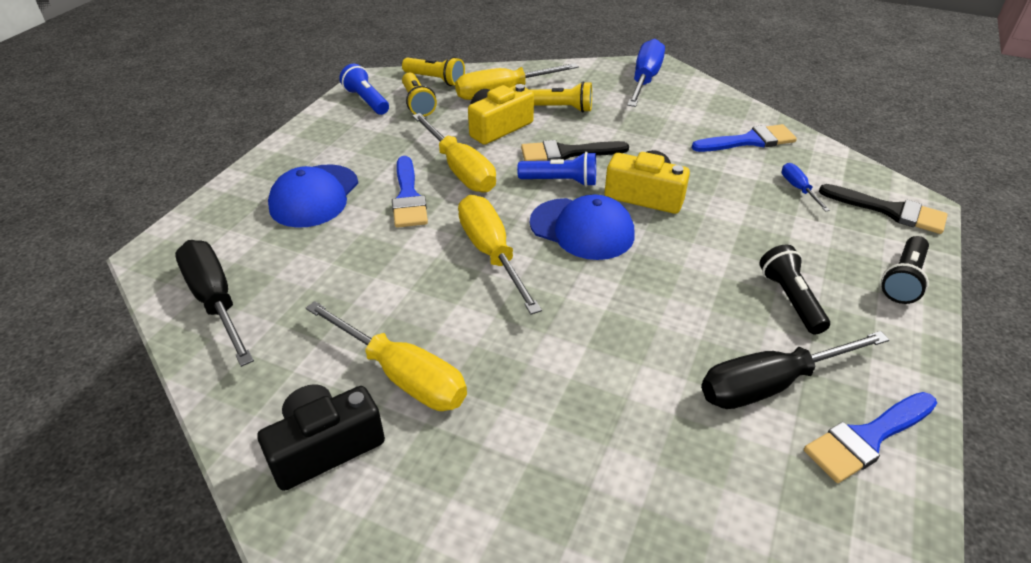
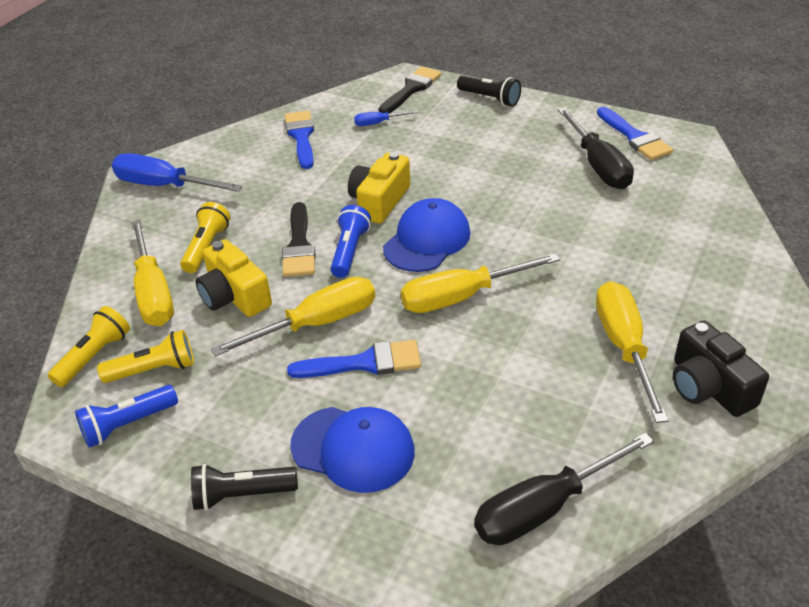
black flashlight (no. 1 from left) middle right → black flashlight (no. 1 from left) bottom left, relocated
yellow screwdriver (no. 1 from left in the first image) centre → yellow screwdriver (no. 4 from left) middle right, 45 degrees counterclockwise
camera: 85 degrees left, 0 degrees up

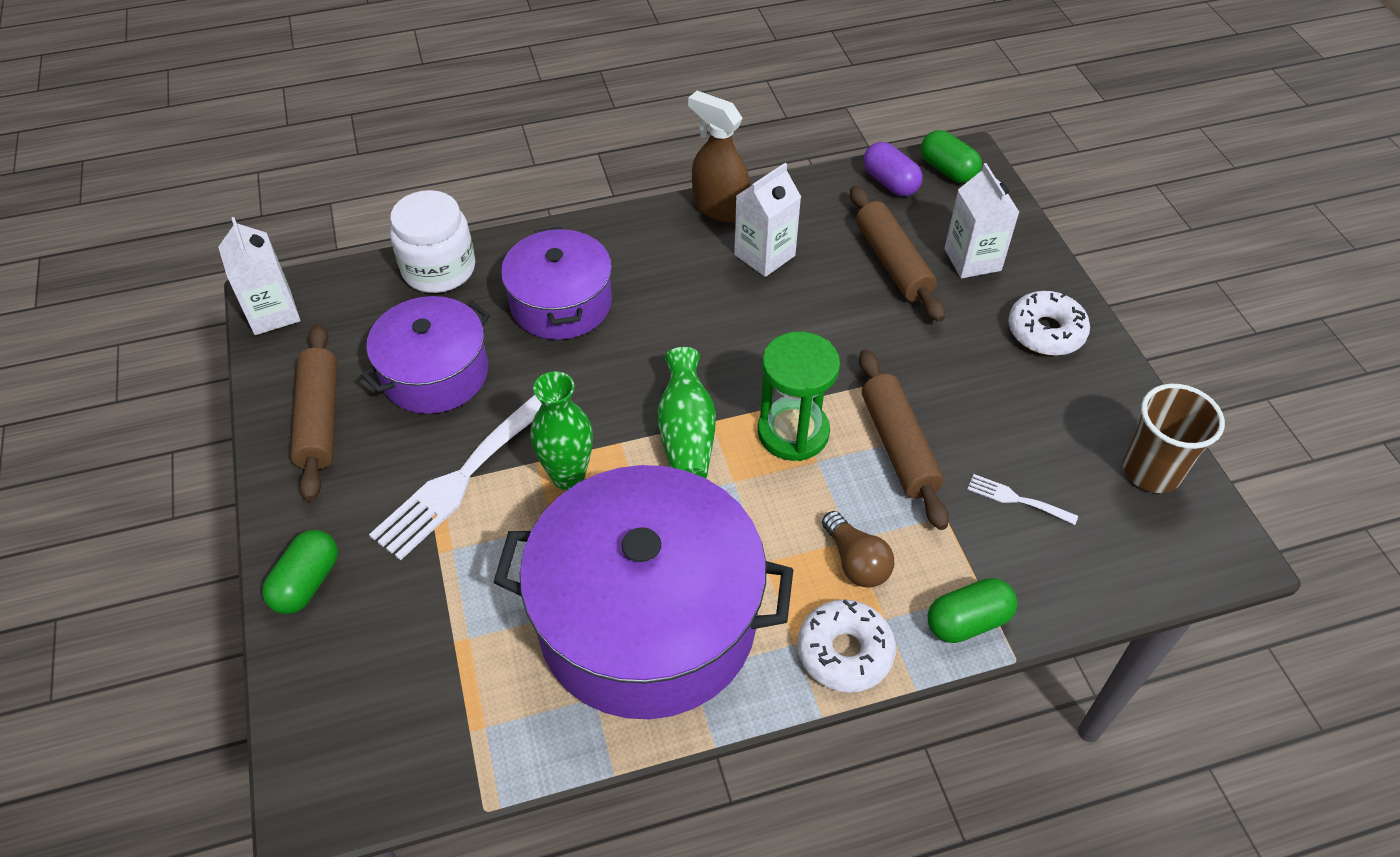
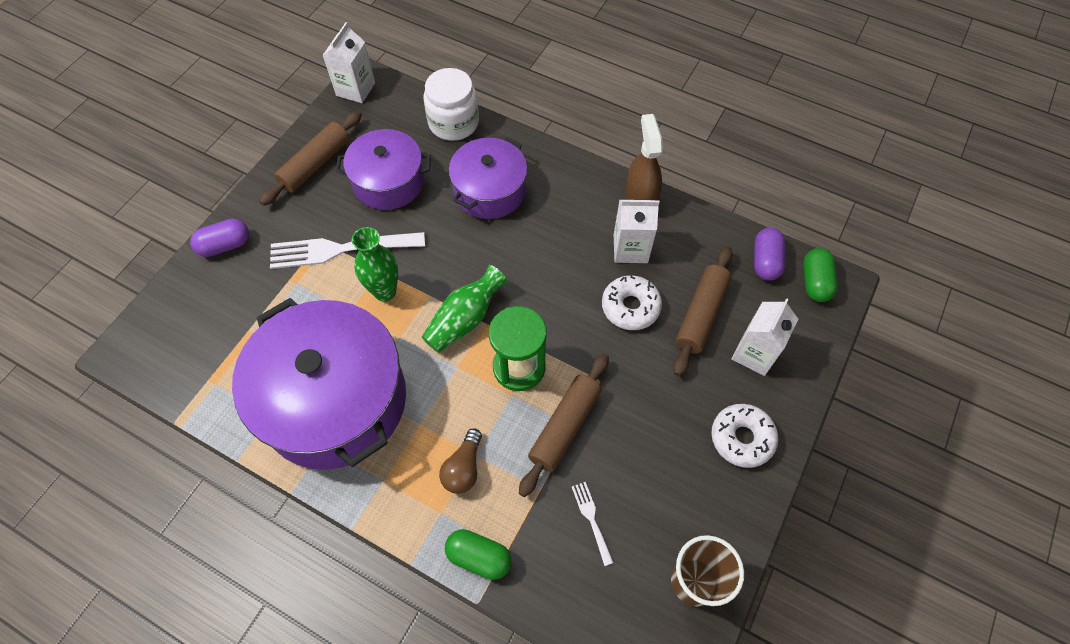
green capsule (no. 1 from left) bottom left → purple capsule (no. 1 from left) middle left
white donut (no. 1 from left) bottom centre → white donut (no. 1 from left) centre, relocated
camera: 45 degrees right, 10 degrees up

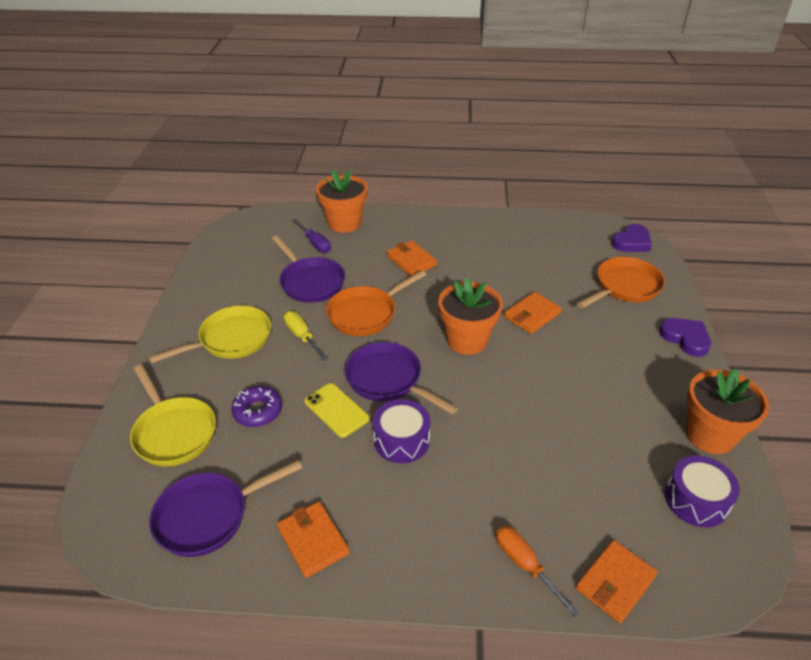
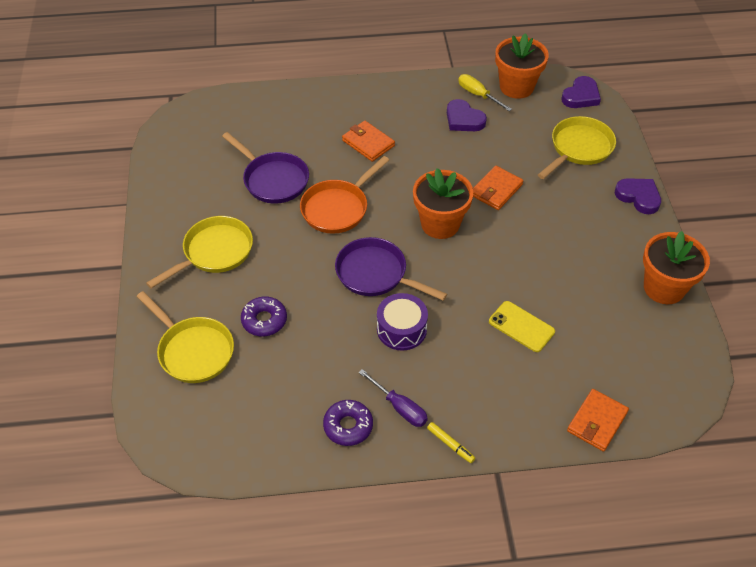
orange flower pot (no. 1 from left in the first image) top centre → orange flower pot (no. 2 from left) top right, relocated
purple screwdriver centre → purple screwdriver bottom centre, relocated
orange pan (no. 2 from left) middle right → yellow pan (no. 3 from left) top right
yellow screwdriver centre → yellow screwdriver top centre, relocated
yellow phone centre → yellow phone middle right, relocated
purple drum (no. 2 from left) bottom right → -
purple pan (no. 1 from left) bottom left → -
orange wallet (no. 1 from left) bottom centre → purple donut (no. 2 from left) bottom centre
orange screwdriver bottom centre → -
- → purple heart (no. 1 from left) top centre
- → yellow marker bottom centre
camera: 10 degrees left, 10 degrees up

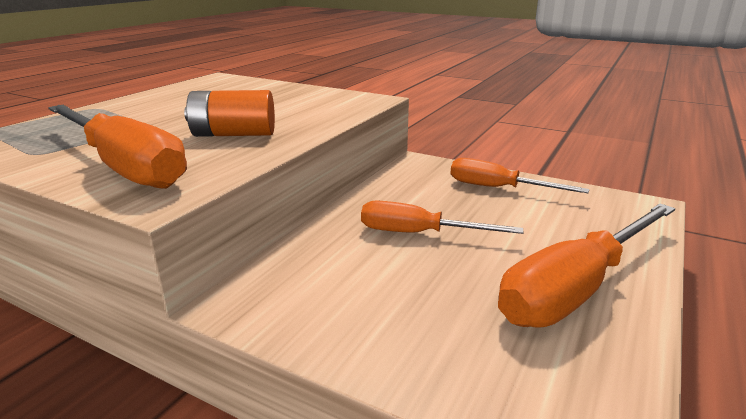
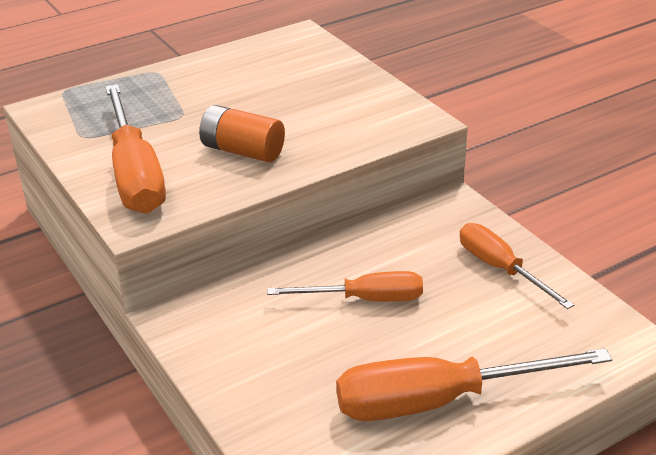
orange screwdriver (no. 2 from left) centre, 135 degrees clockwise
camera: 30 degrees right, 10 degrees up

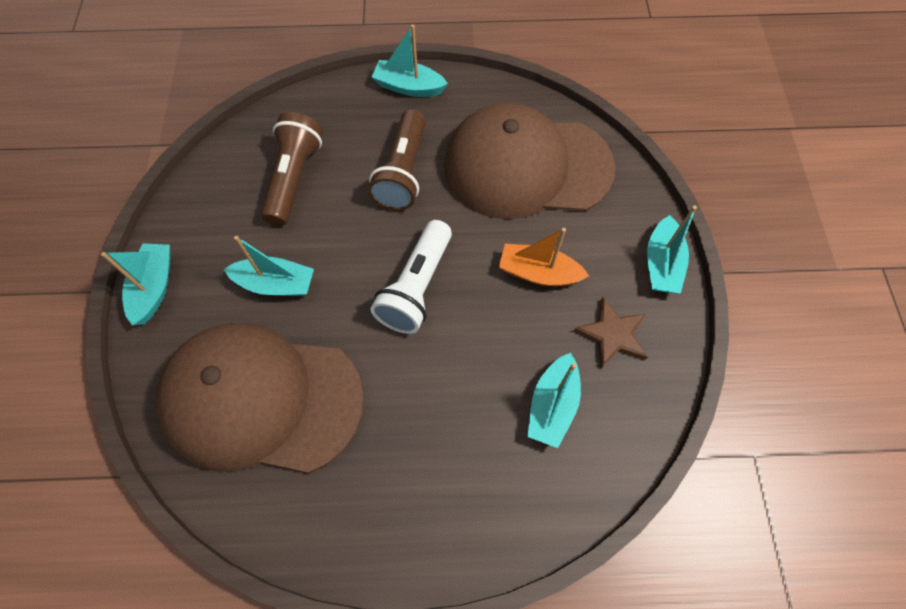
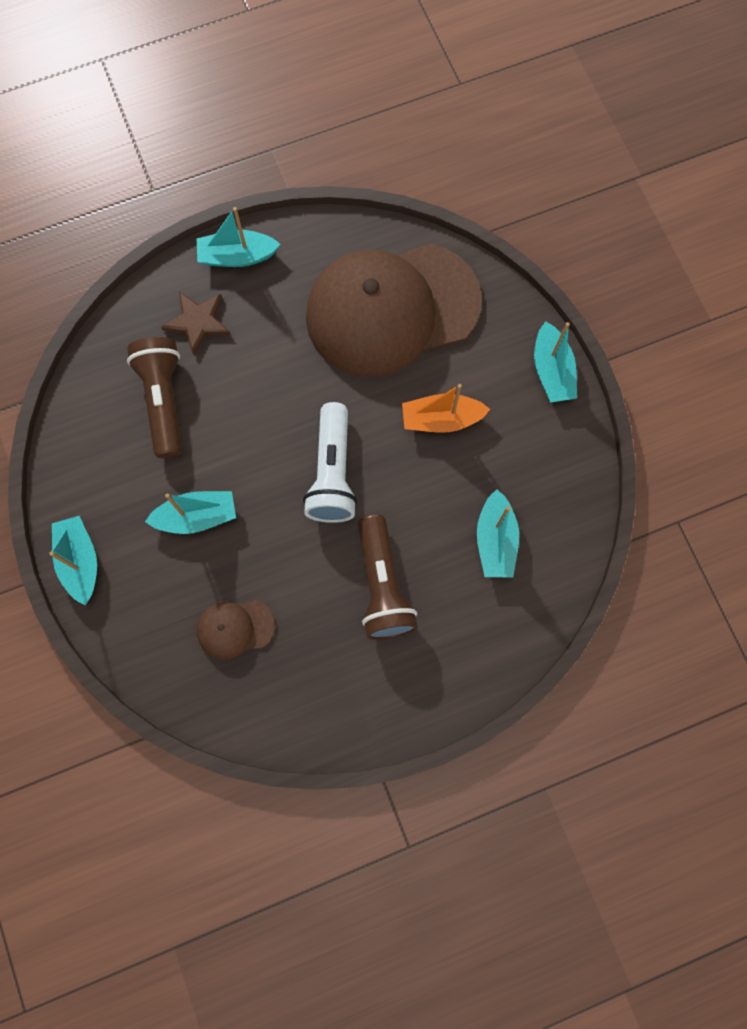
brown flashlight (no. 2 from left) top centre → brown flashlight (no. 2 from left) centre, relocated
brown star middle right → brown star top left, relocated
brown cap (no. 1 from left) middle left, x0.40
camera: 20 degrees left, 10 degrees up

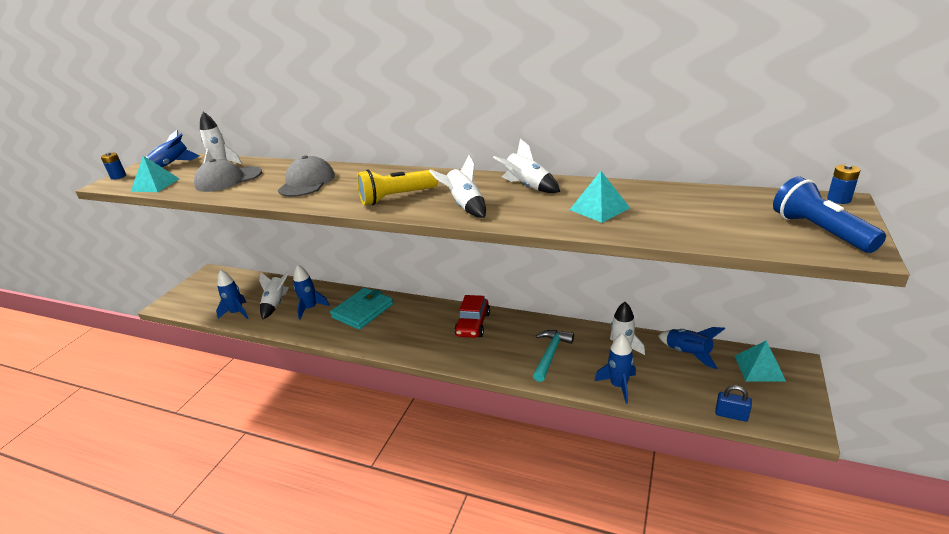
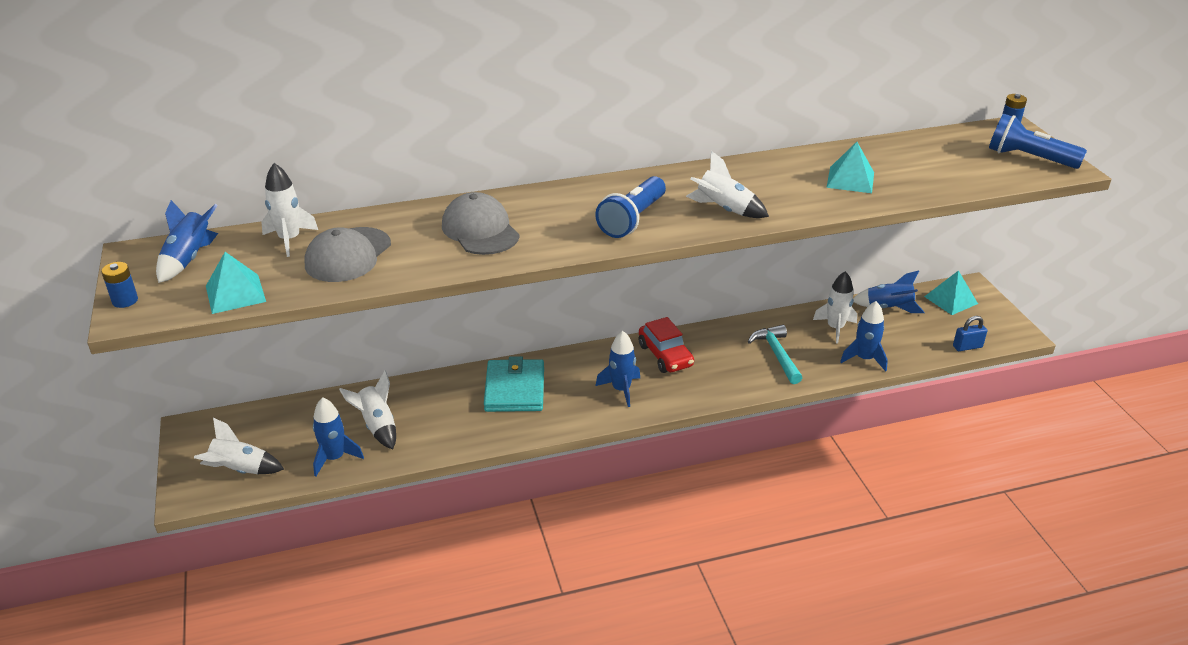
white rocket (no. 4 from left in the first image) top centre → white rocket (no. 1 from left) bottom left, relocated
yellow flashlight centre → blue flashlight (no. 1 from left) top centre
blue rocket (no. 3 from left) middle left → blue rocket (no. 3 from left) centre, relocated
camera: 40 degrees left, 5 degrees up

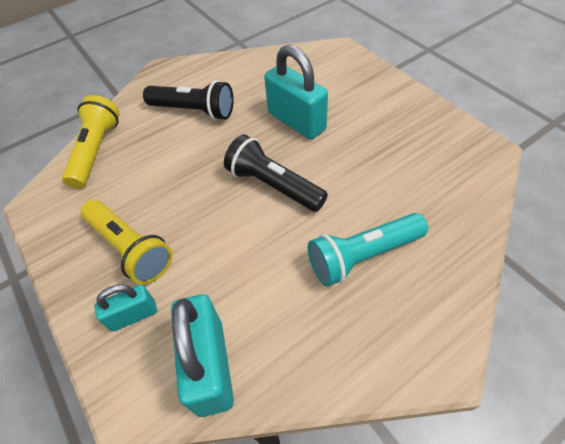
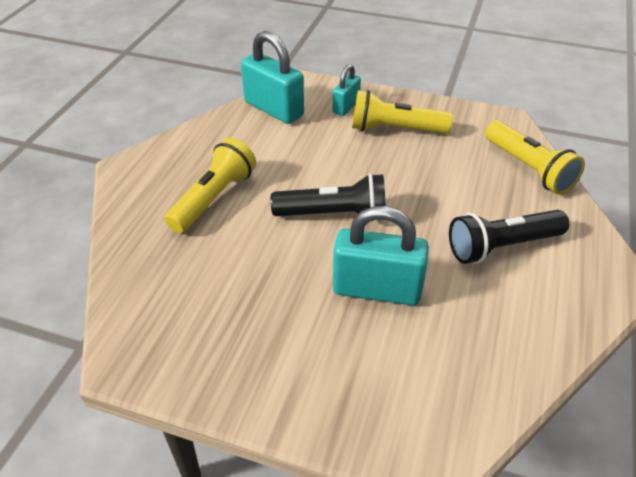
turquoise flashlight centre → yellow flashlight (no. 1 from left) middle left
camera: 140 degrees right, 10 degrees down

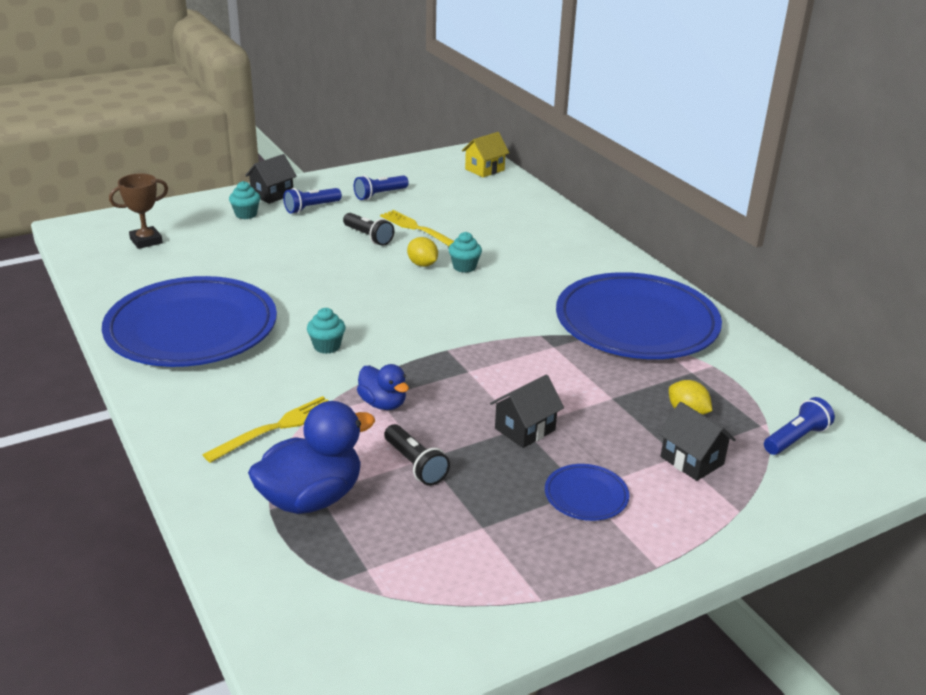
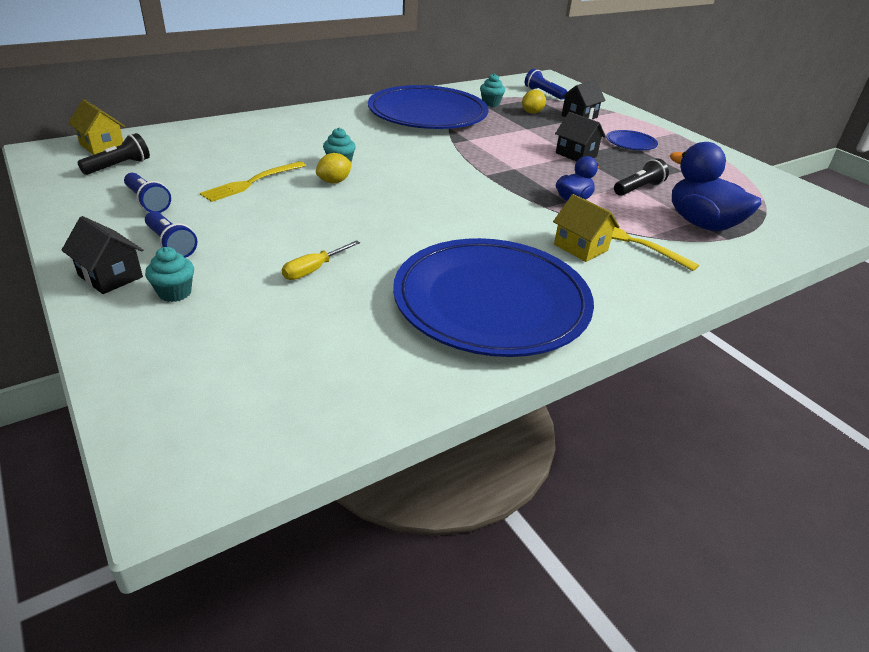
brown trophy top left → -
black flashlight (no. 1 from left) top centre → black flashlight (no. 1 from left) top left, relocated
turquoise cupcake (no. 2 from left in the first image) centre → turquoise cupcake (no. 3 from left) top centre, relocated
- → yellow house (no. 2 from left) middle right
- → yellow screwdriver centre
camera: 95 degrees left, 5 degrees up

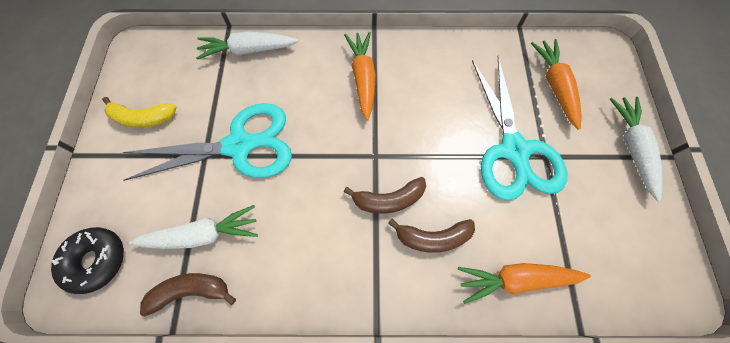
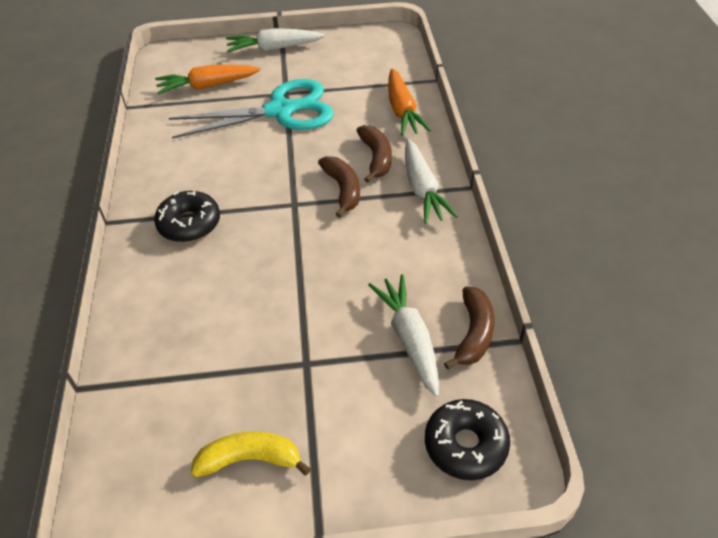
white carrot (no. 2 from left in the first image) top centre → white carrot (no. 3 from left) centre, relocated
orange carrot (no. 1 from left) top centre → black donut (no. 1 from left) middle left
yellow banana top left → yellow banana bottom centre, 90 degrees counterclockwise
turquoise scissors (no. 1 from left) middle left → -
brown banana (no. 1 from left in the first image) bottom left → brown banana (no. 3 from left) centre, 150 degrees counterclockwise
camera: 95 degrees left, 20 degrees down

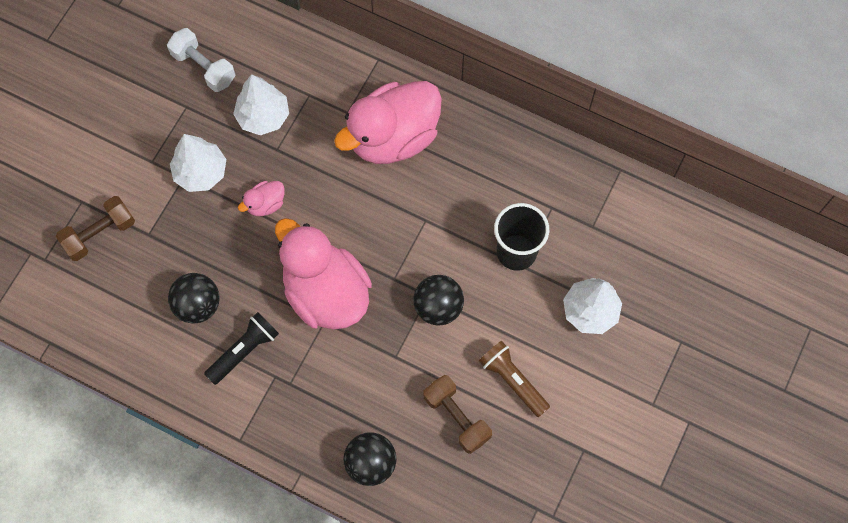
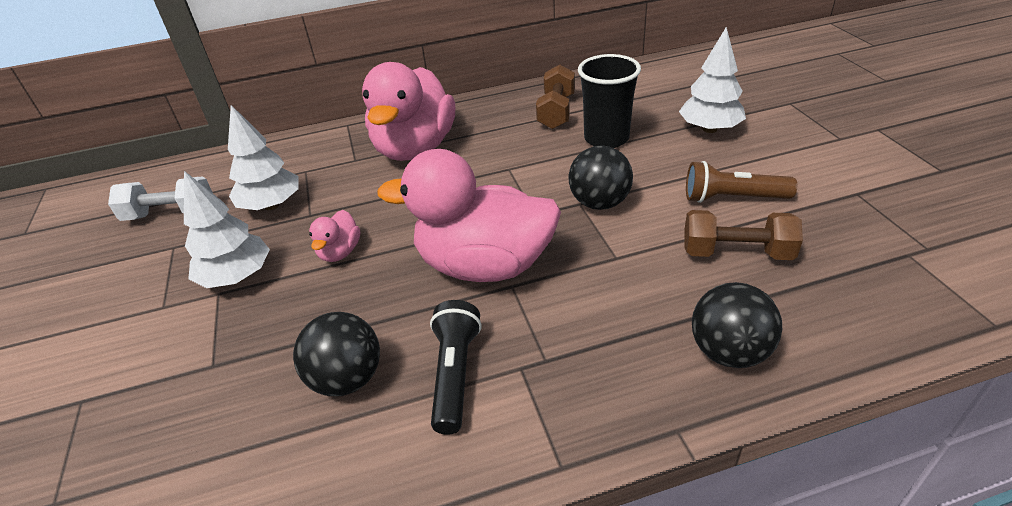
brown dumbbell (no. 1 from left) middle left → brown dumbbell (no. 1 from left) top centre, relocated
camera: 40 degrees left, 30 degrees down

